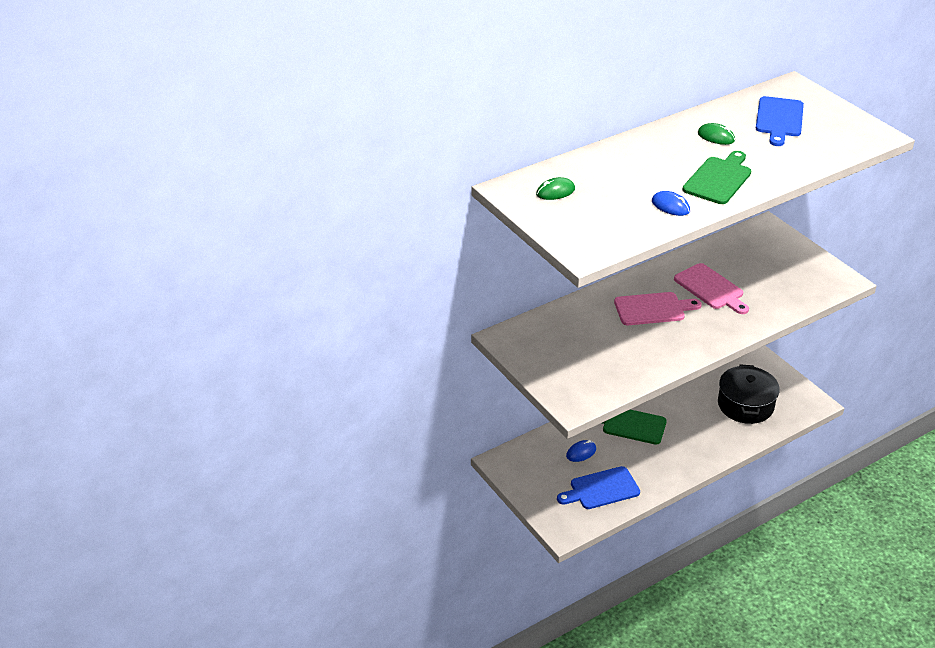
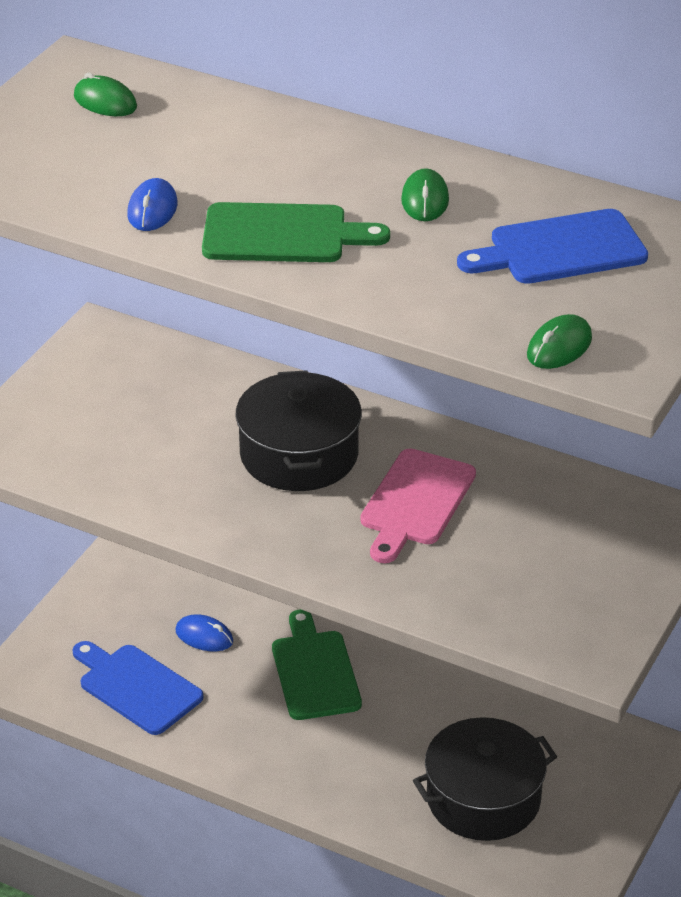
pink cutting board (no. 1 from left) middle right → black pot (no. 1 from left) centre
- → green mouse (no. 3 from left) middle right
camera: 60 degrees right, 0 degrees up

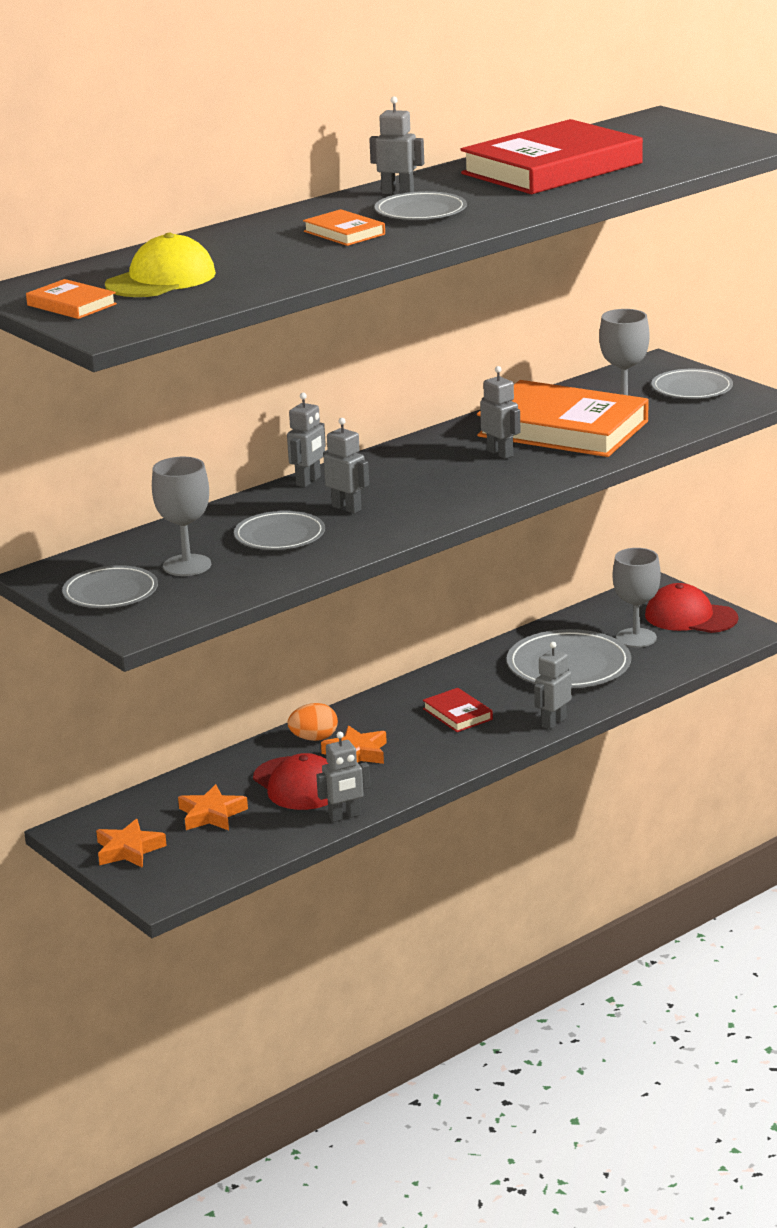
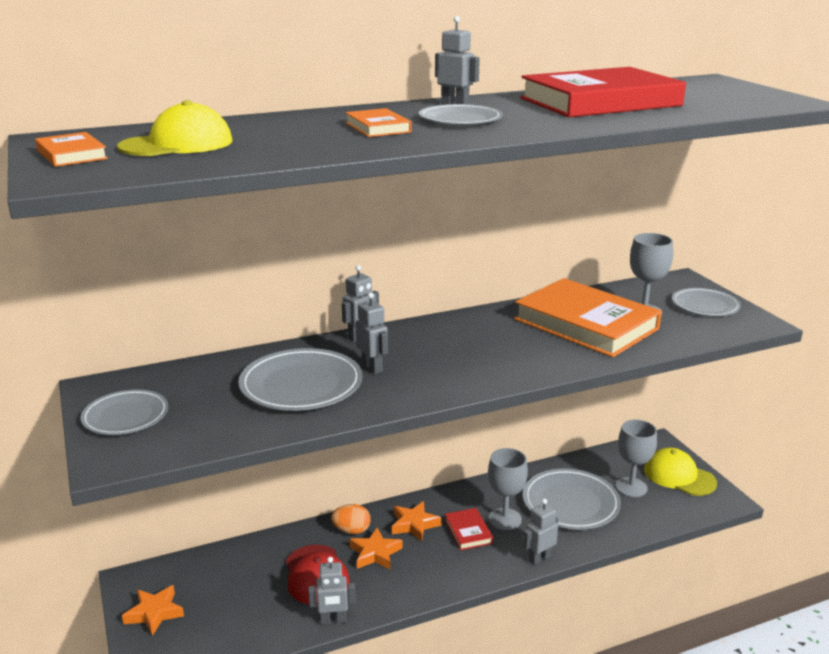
grey robot (no. 5 from left) centre → -
grey goblet (no. 1 from left) middle left → grey goblet (no. 1 from left) bottom centre, relocated
grey plate (no. 2 from left) centre, x1.55
red cap (no. 2 from left) middle right → yellow cap (no. 2 from left) bottom right
orange star (no. 2 from left in the first image) middle left → orange star (no. 3 from left) bottom centre, relocated
camera: 15 degrees right, 0 degrees up

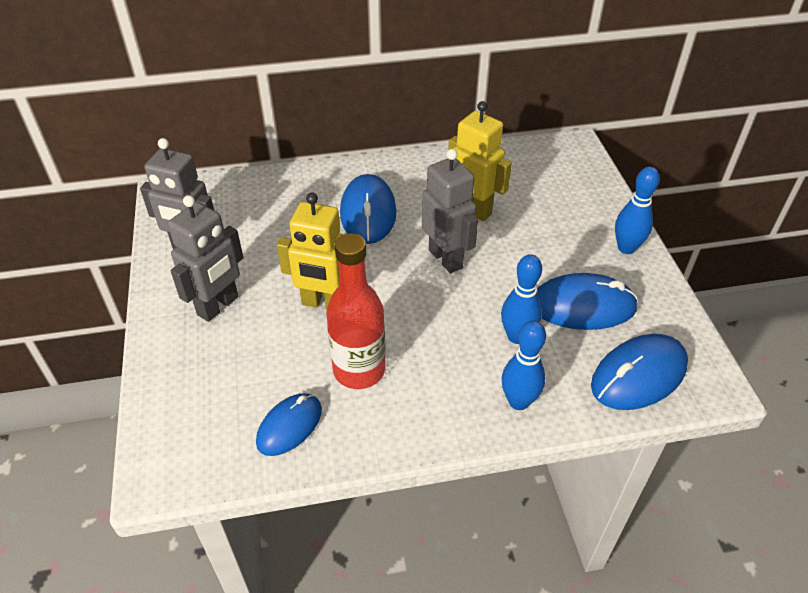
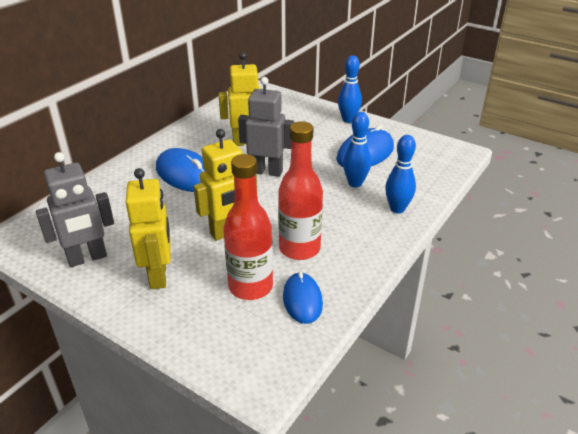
grey robot (no. 2 from left) middle left → yellow robot (no. 1 from left) middle left
blue mouse (no. 4 from left) middle right → -
- → red bottle (no. 1 from left) centre
camera: 45 degrees left, 10 degrees down

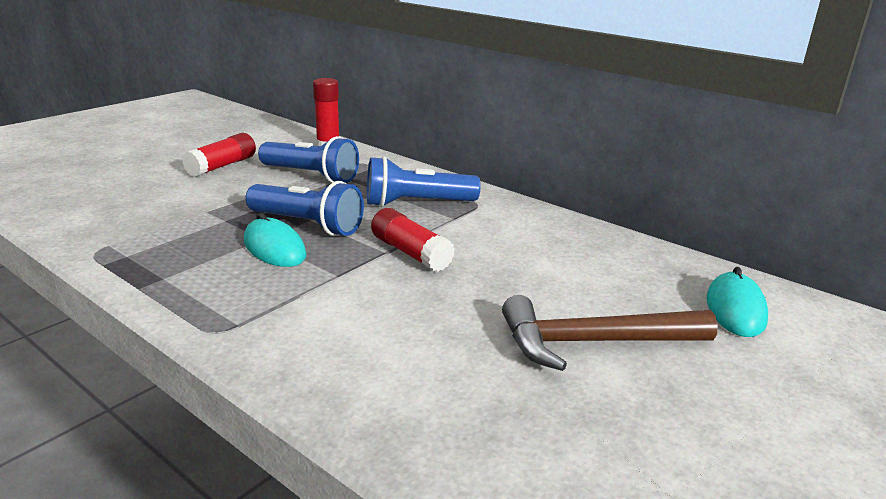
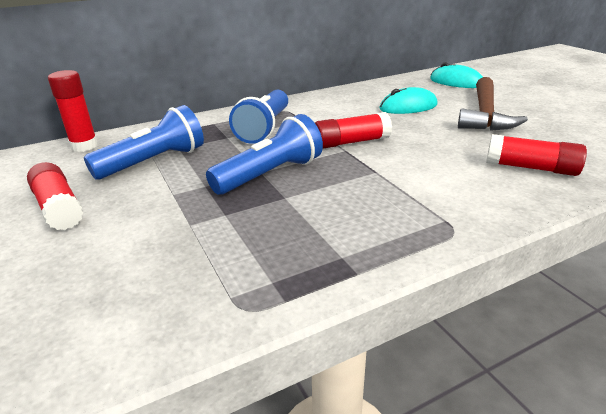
turquoise mouse (no. 1 from left) middle left → turquoise mouse (no. 1 from left) top right, relocated
- → red glue stick (no. 4 from left) middle right
camera: 65 degrees left, 5 degrees up

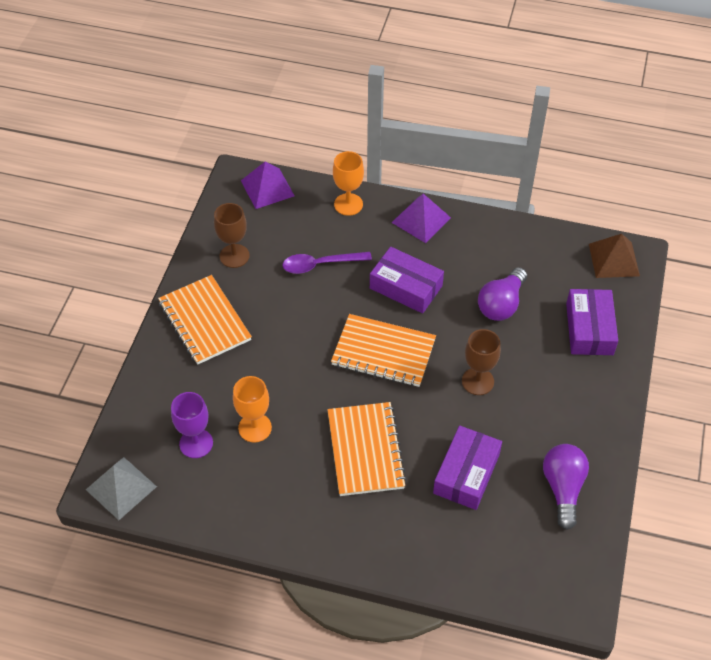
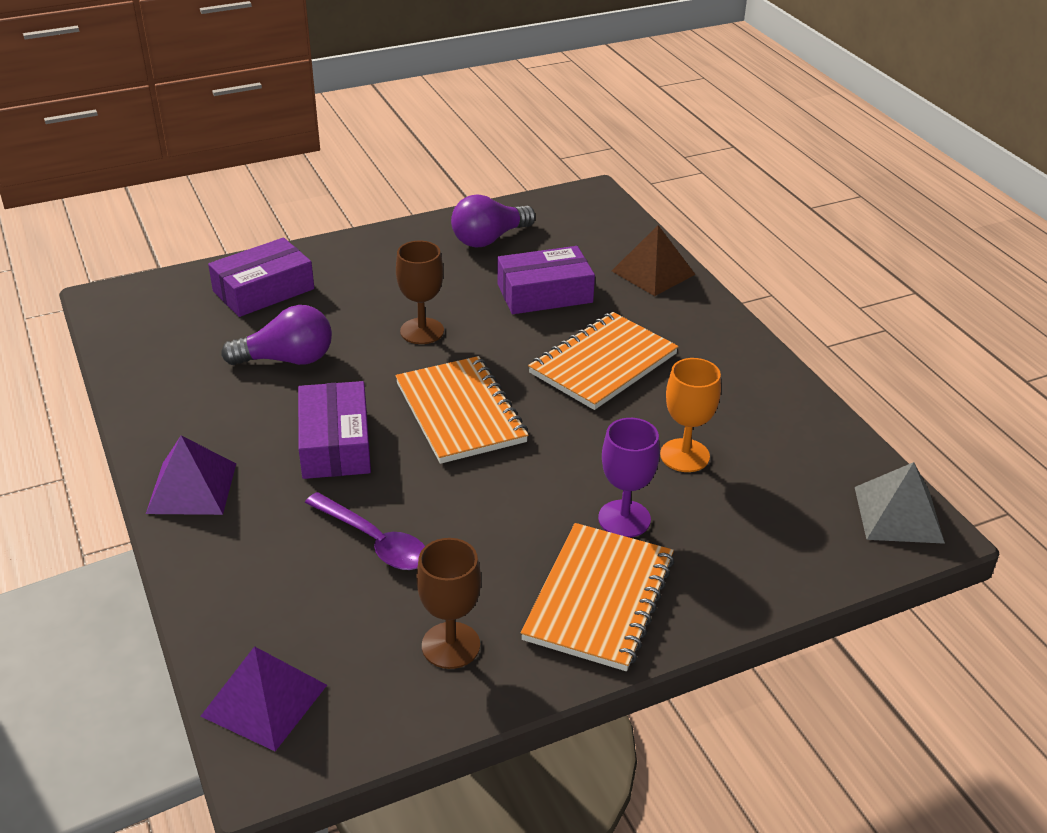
orange goblet (no. 2 from left) top centre → -
brown pyramid middle right → brown pyramid top centre, relocated
purple goblet middle left → purple goblet centre, relocated
camera: 130 degrees left, 15 degrees down

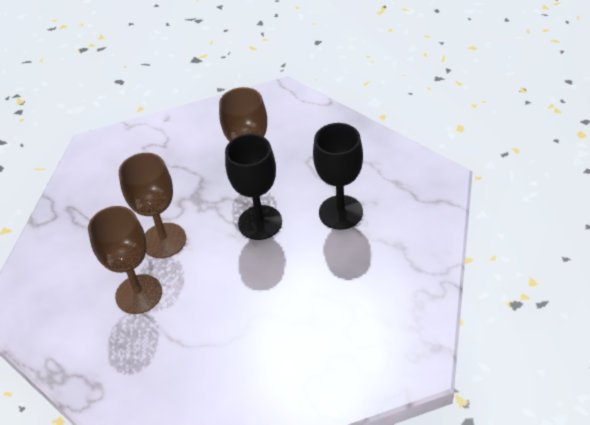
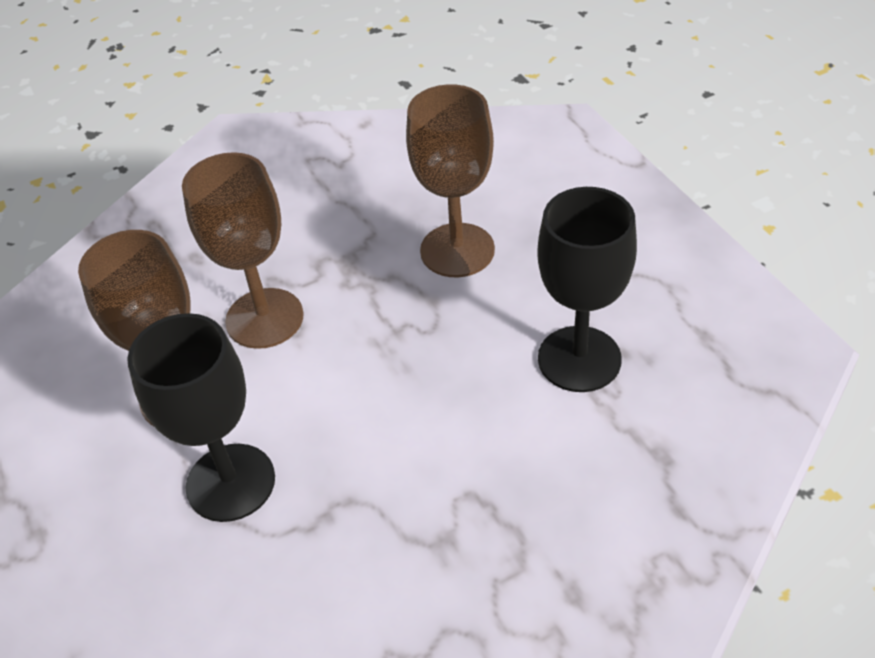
black goblet (no. 1 from left) centre → black goblet (no. 1 from left) middle left, relocated
camera: 20 degrees right, 0 degrees up

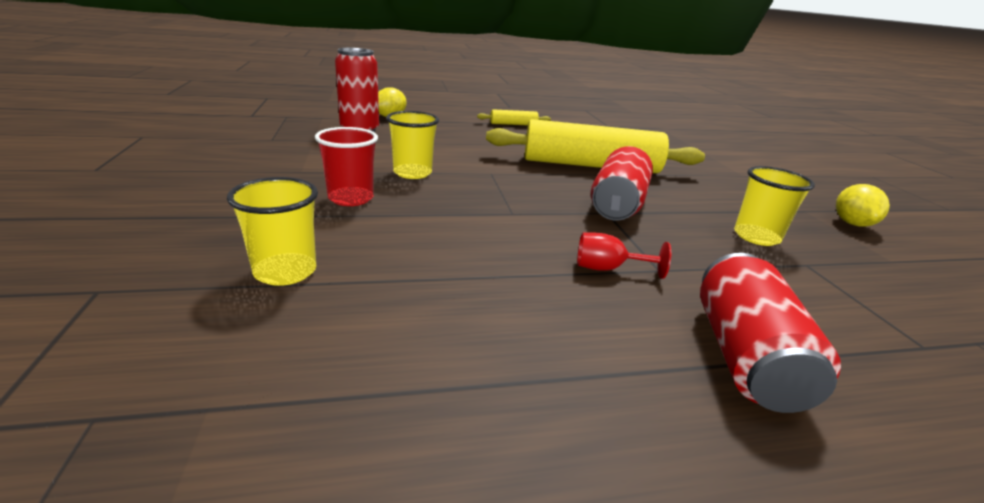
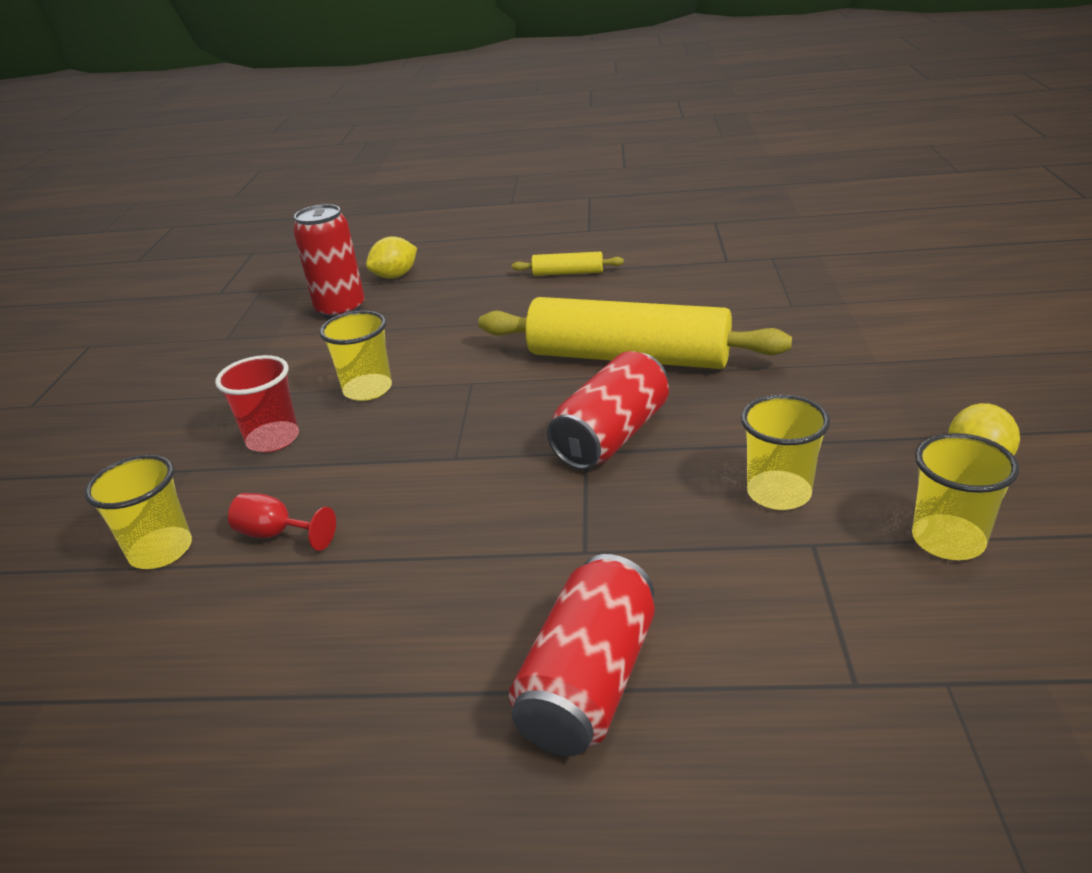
red goblet centre → red goblet middle left, relocated
- → yellow cup (no. 4 from left) middle right
camera: 20 degrees right, 5 degrees up

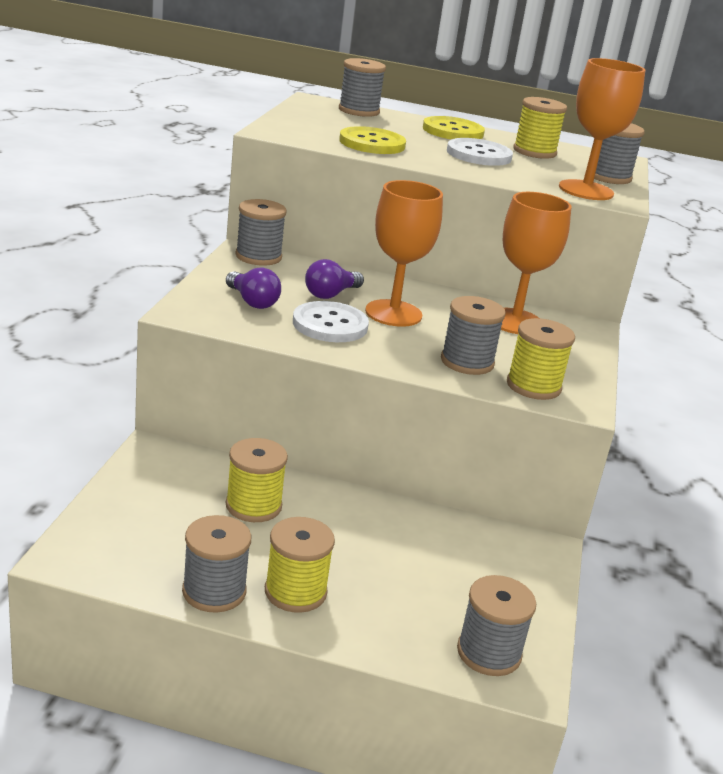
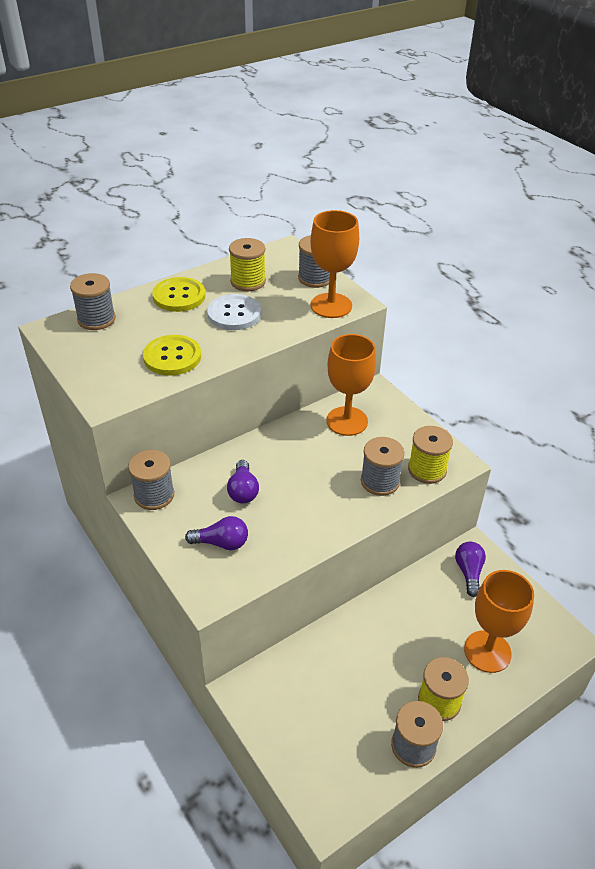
orange goblet (no. 1 from left in the first image) top centre → orange goblet (no. 3 from left) bottom right, relocated
white button (no. 1 from left) centre → -
yellow spool (no. 1 from left) centre → -
grey spool (no. 5 from left) bottom right → -
- → purple light bulb (no. 3 from left) middle right
camera: 45 degrees left, 15 degrees up

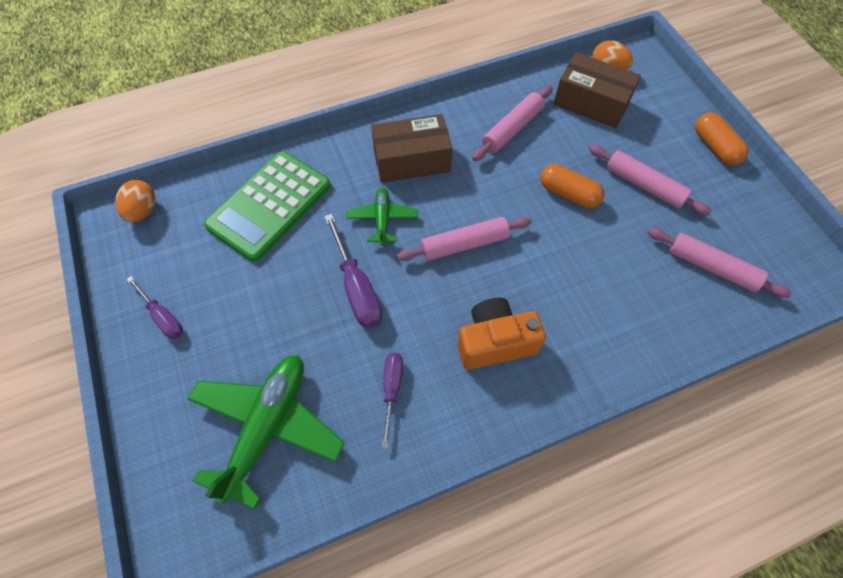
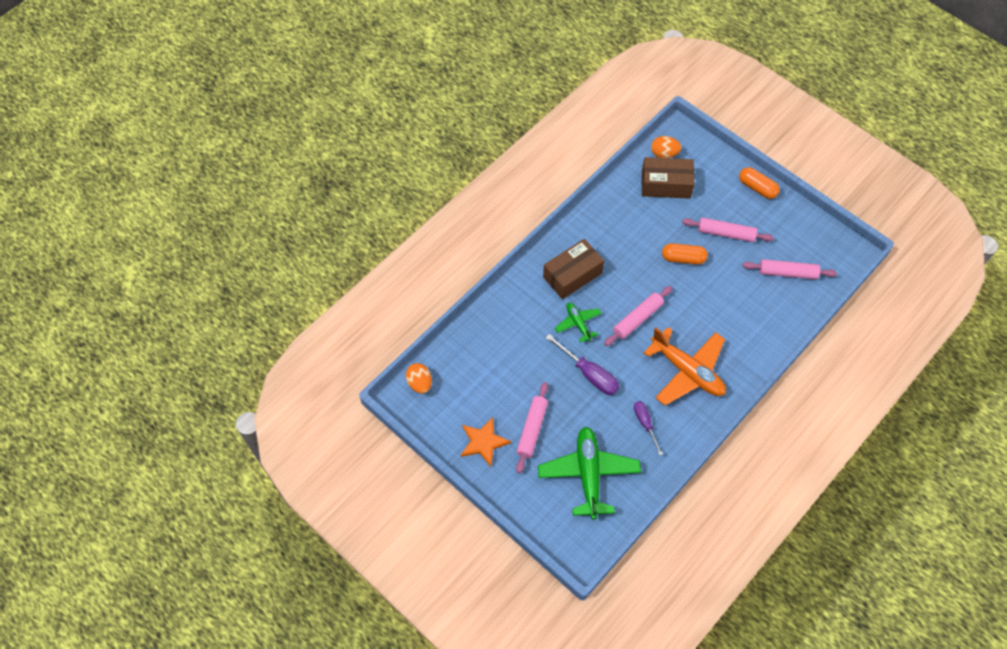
pink rolling pin (no. 2 from left in the first image) top centre → pink rolling pin (no. 1 from left) centre, relocated
green calculator middle left → -
purple screwdriver (no. 1 from left) middle left → orange star bottom centre
orange camera centre → orange plane middle right
camera: 25 degrees left, 0 degrees up

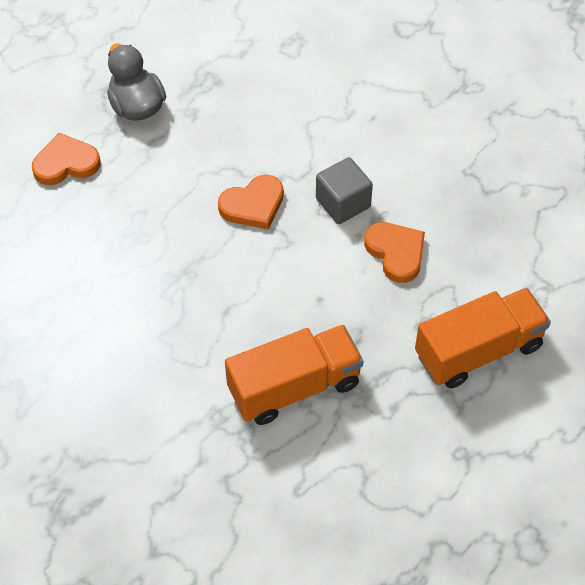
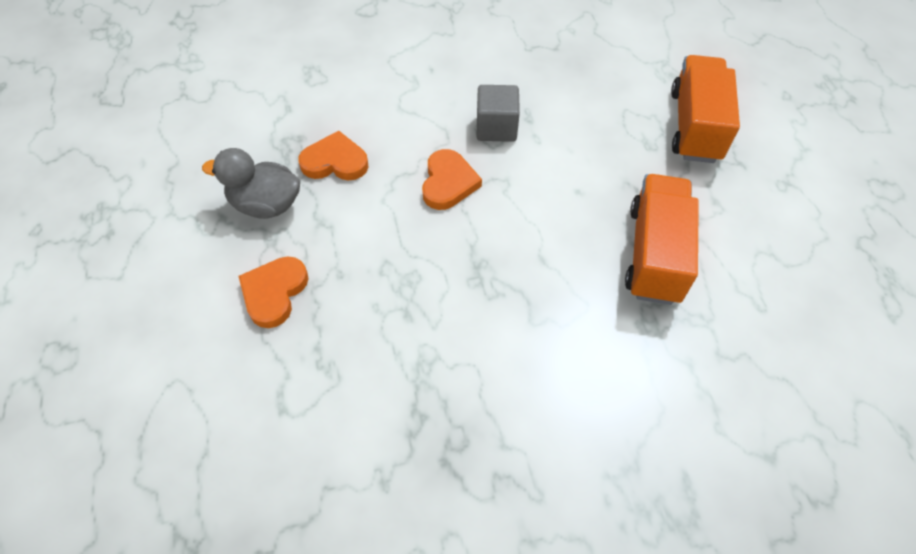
orange heart (no. 3 from left in the first image) middle right → orange heart (no. 2 from left) top centre, relocated
camera: 55 degrees left, 0 degrees up

